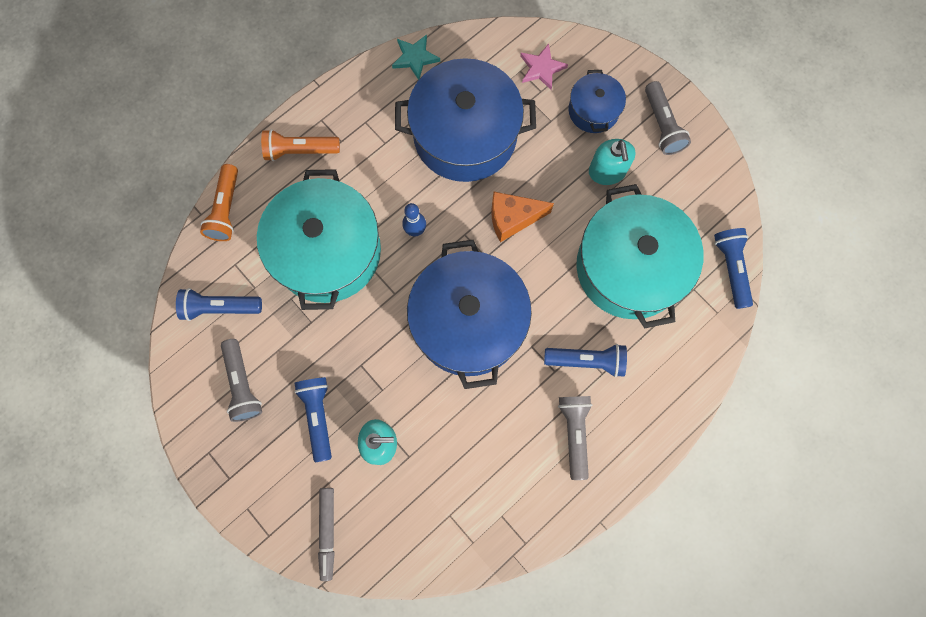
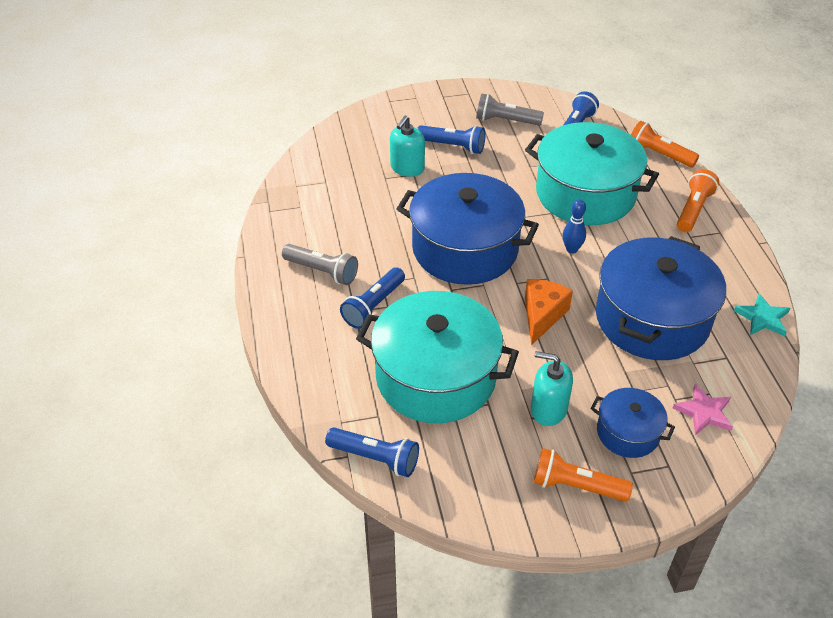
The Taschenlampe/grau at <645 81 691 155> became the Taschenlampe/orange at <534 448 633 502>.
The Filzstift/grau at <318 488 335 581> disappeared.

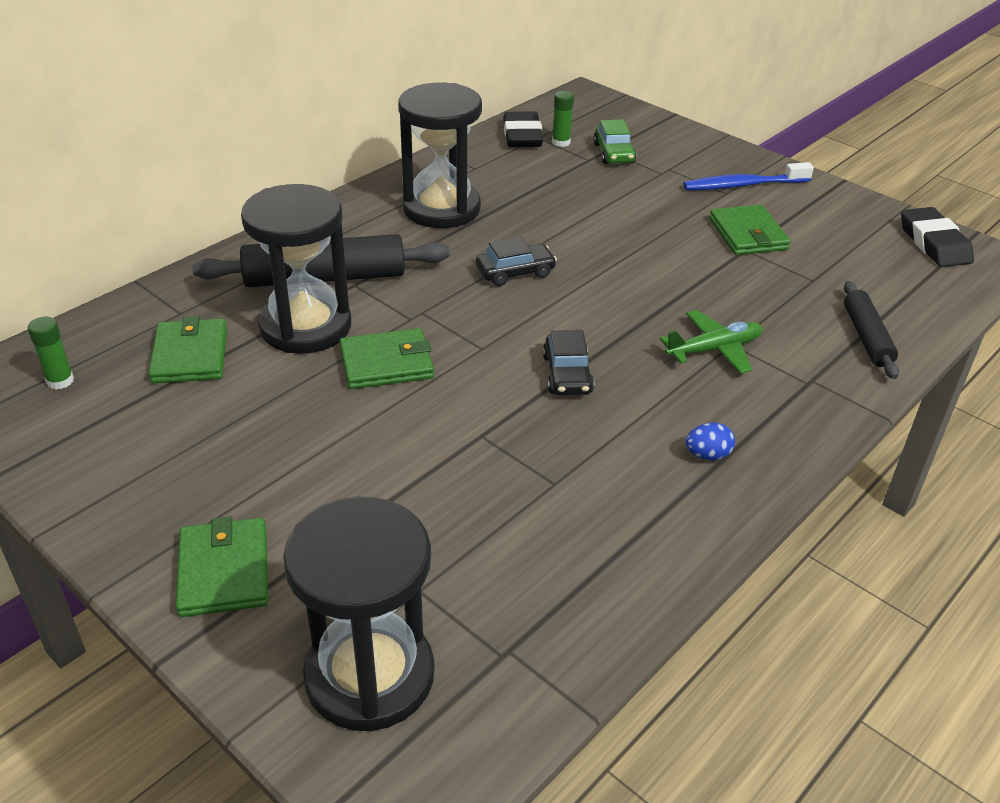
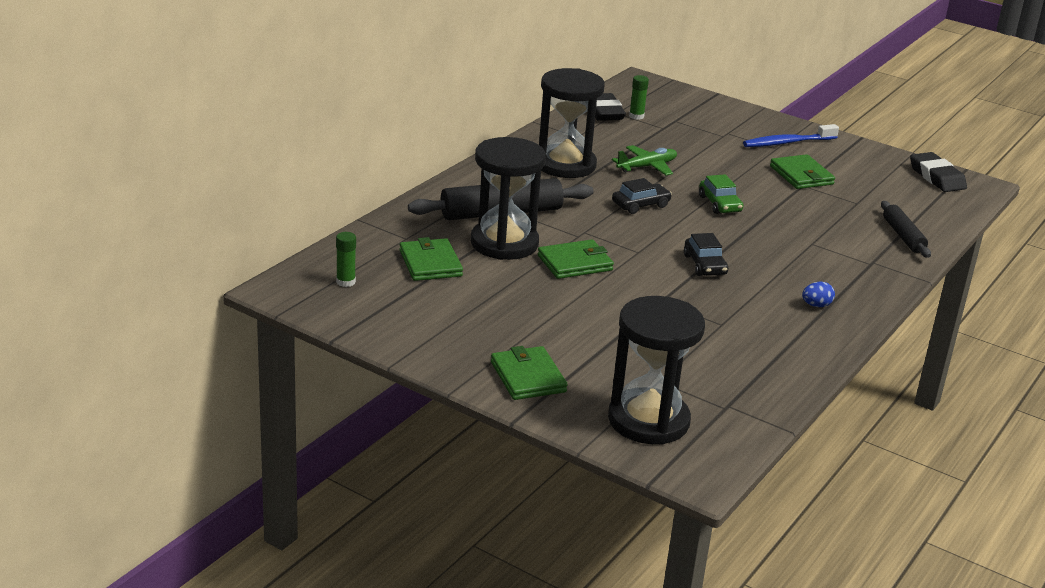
The Auto/grün moved from <593 119 636 164> to <699 174 743 214>.
The Flugzeug/grün moved from <660 310 763 374> to <612 145 677 175>.

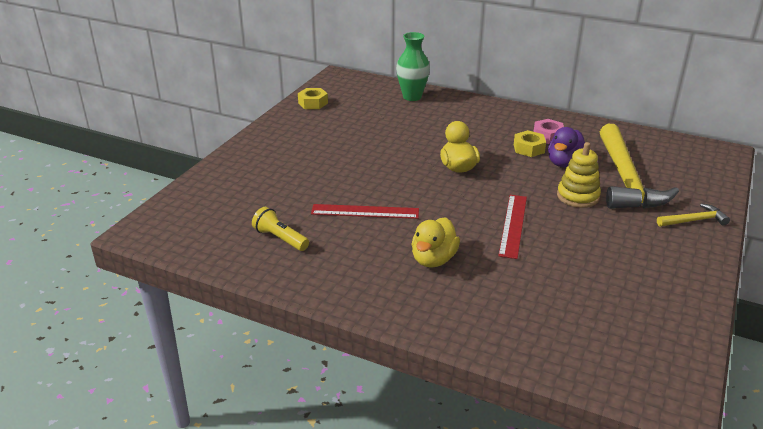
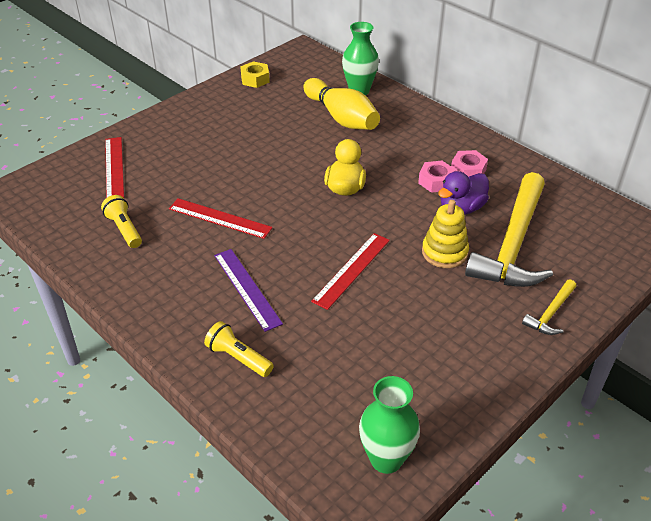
The Sechskantmutter/gelb at <514 130 546 157> became the Sechskantmutter/rosa at <418 161 455 193>.
The Hammer/gelb at <657 204 730 227> turned 120 degrees clockwise.
The Ente/gelb at <411 217 460 268> was replaced by the Lineal/lila at <214 249 283 332>.
The Bowlingkegel/gelb at <303 78 380 130> appeared.
The Lineal/rot at <105 137 124 198> appeared.
The Taschenlampe/gelb at <204 321 274 377> appeared.
The Vase/grün at <359 376 420 474> appeared.

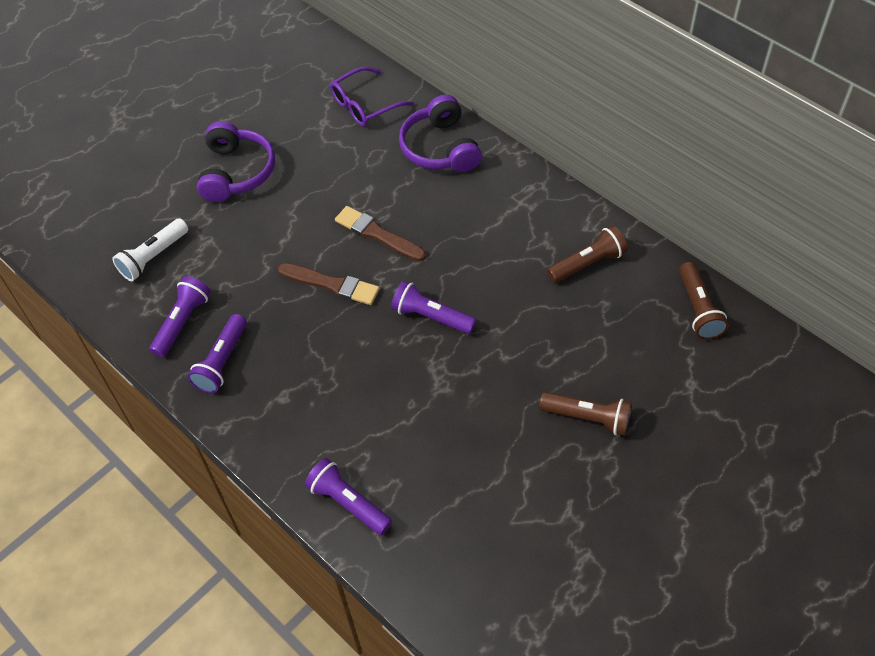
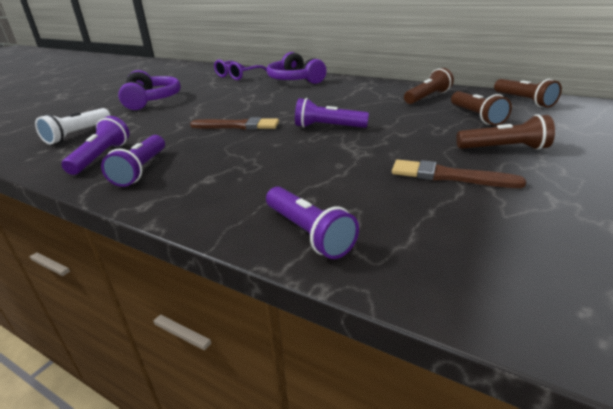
The Pinsel/braun moved from <335 206 426 261> to <392 160 526 188>.
The Taschenlampe/lila at <305 458 392 535> turned 150 degrees counterclockwise.
The Taschenlampe/braun at <451 91 512 126> appeared.

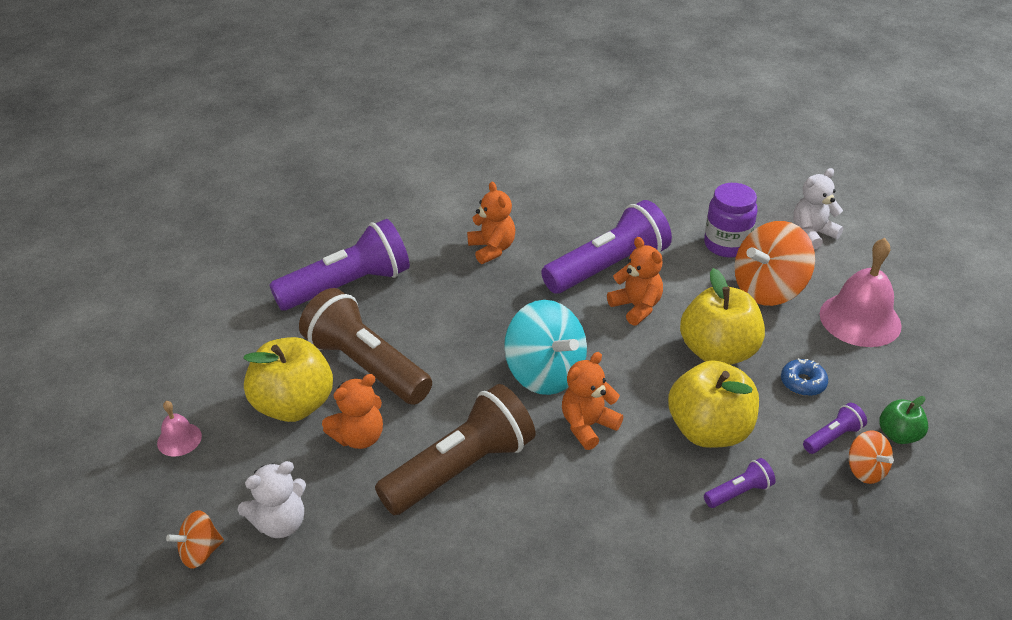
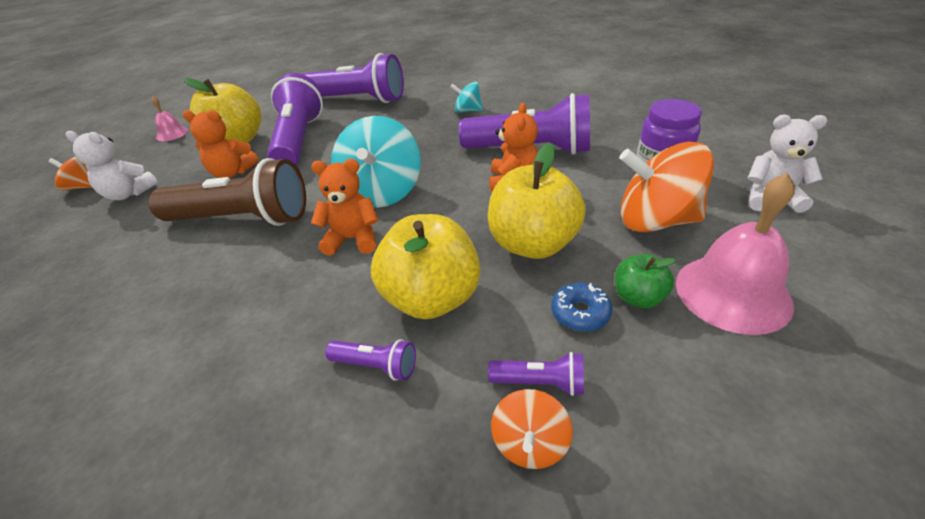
The Teddybär/orange at <467 182 515 264> was replaced by the Kreisel/türkis at <450 82 483 113>.
The Taschenlampe/braun at <299 288 432 405> became the Taschenlampe/lila at <267 73 323 165>.
The Apfel/grün moved from <879 396 928 444> to <615 254 676 308>.

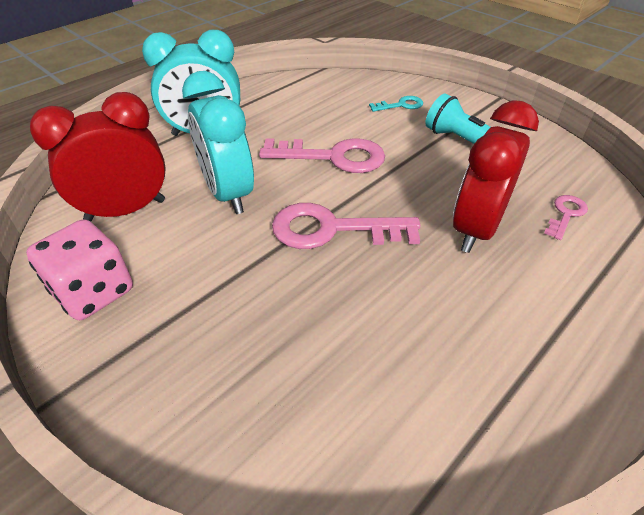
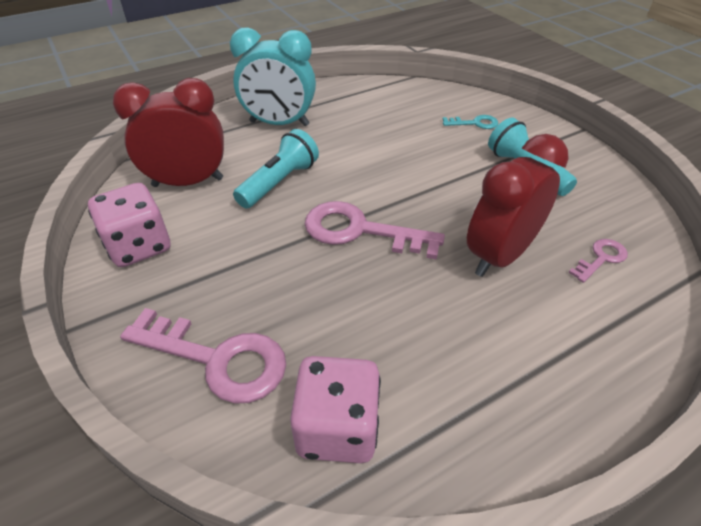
The Wecker/türkis at <182 71 254 214> was replaced by the Taschenlampe/türkis at <233 129 319 208>.
The Schlüssel/rosa moved from <259 138 385 173> to <120 308 286 404>.
The Spielwürfel/rosa at <290 356 381 463> appeared.

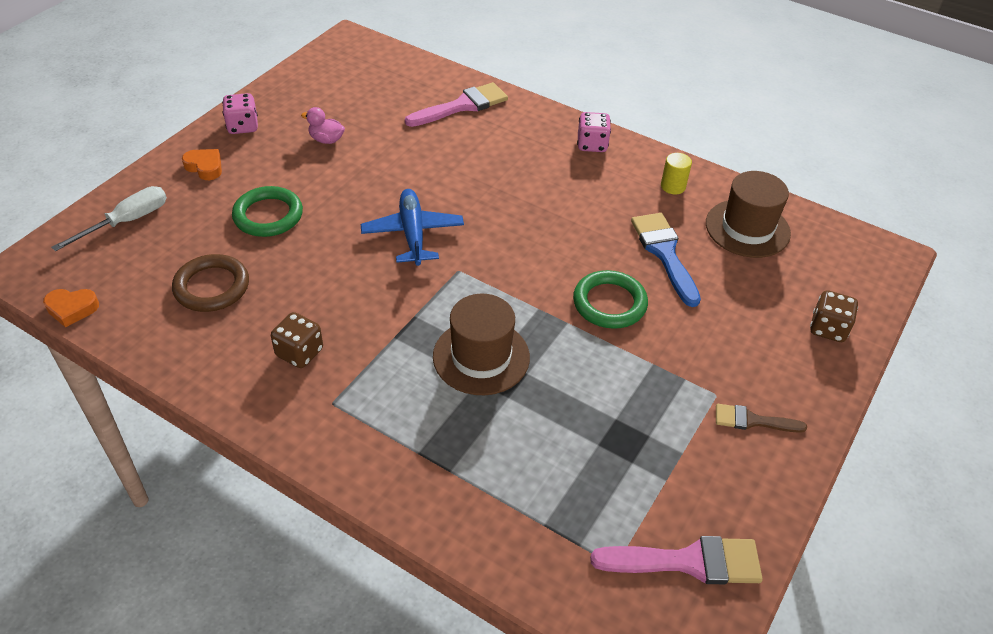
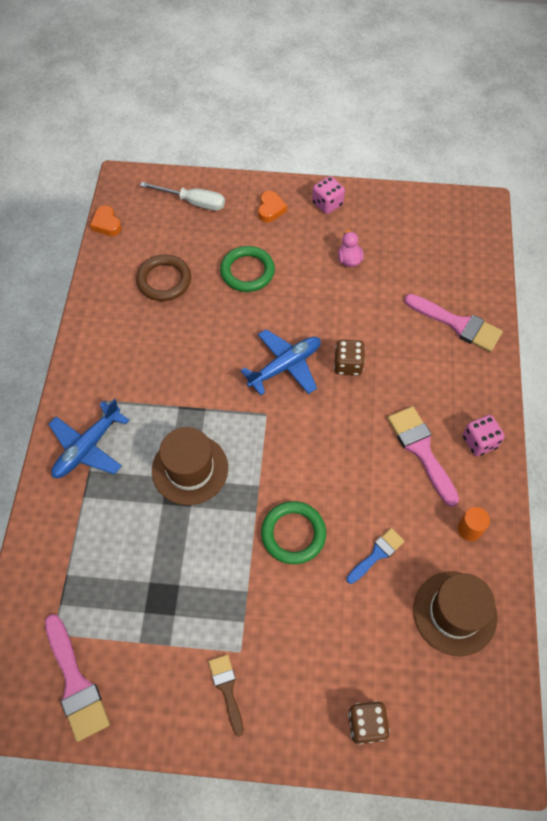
The Vollzylinder/gelb at <661 153 692 194> became the Vollzylinder/orange at <457 507 490 541>.
The Pinsel/blau at <631 213 701 307> changed to 0.61 times the size.
The Spielwürfel/braun moved from <271 312 323 368> to <334 340 365 376>.
The Flugzeug/blau at <49 398 129 478> appeared.
The Pinsel/rosa at <388 406 459 507> appeared.

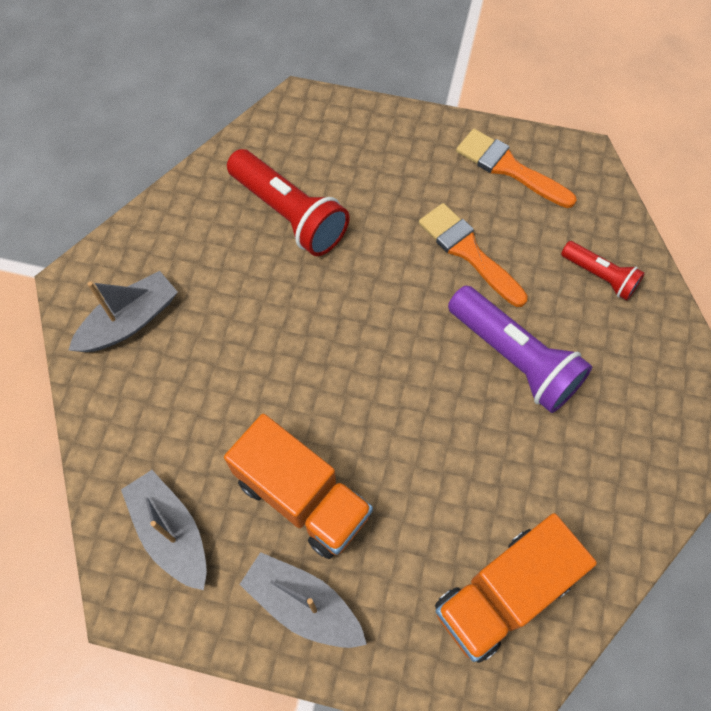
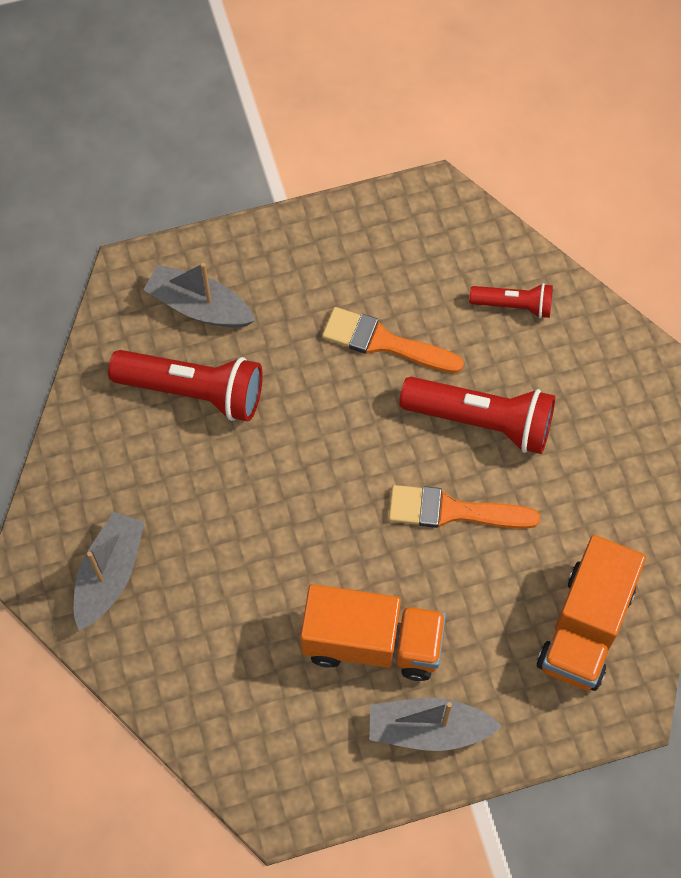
The Pinsel/orange moved from <456 129 577 208> to <389 485 540 529>.
The Taschenlampe/lila at <448 286 592 413> became the Taschenlampe/rot at <399 377 555 454>.
The Boot/grau moved from <121 470 207 590> to <143 263 256 328>.

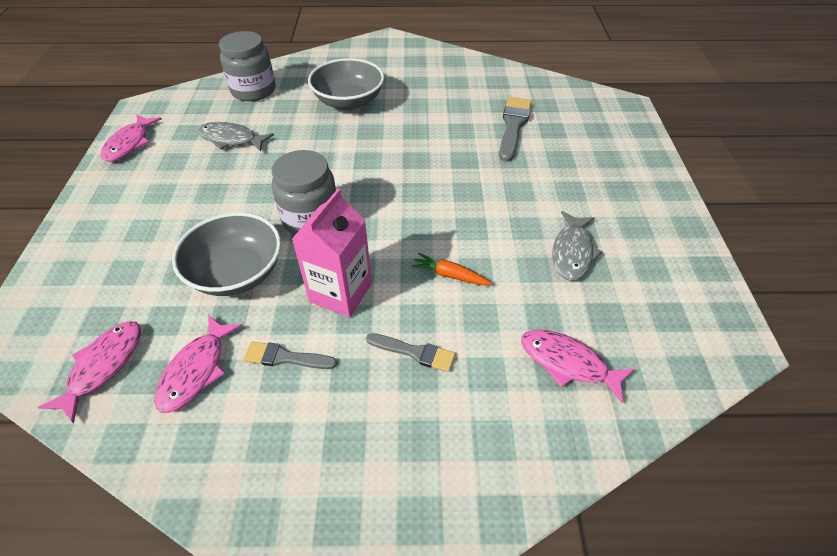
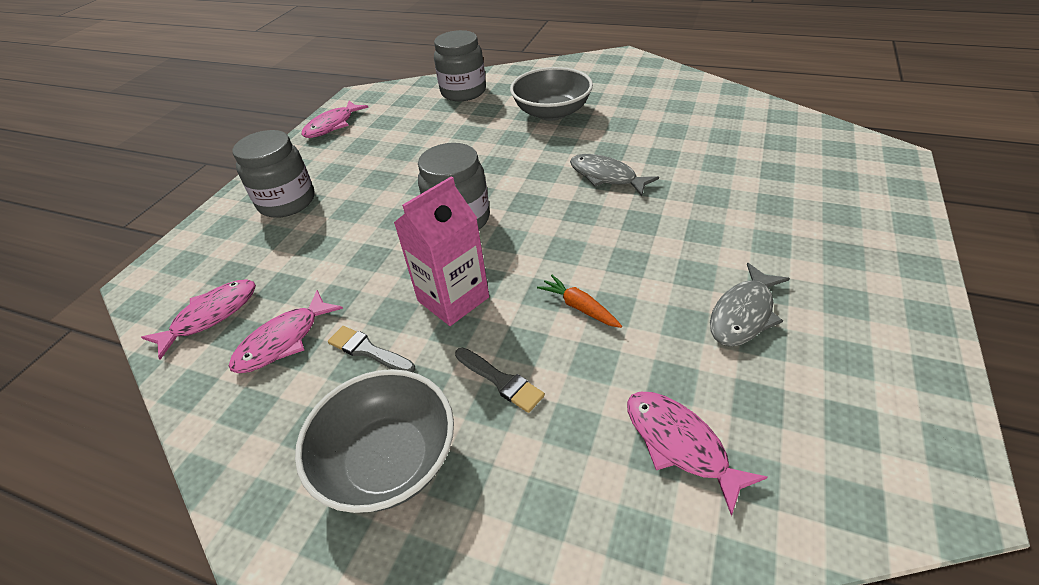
The Pinsel/grau at <499 97 532 162> disappeared.
The Fisch/grau moved from <197 122 274 152> to <570 154 659 196>.
The Schüssel/grau moved from <172 212 281 296> to <295 369 454 513>.
The Einmachglas/grau at <232 130 315 218> appeared.

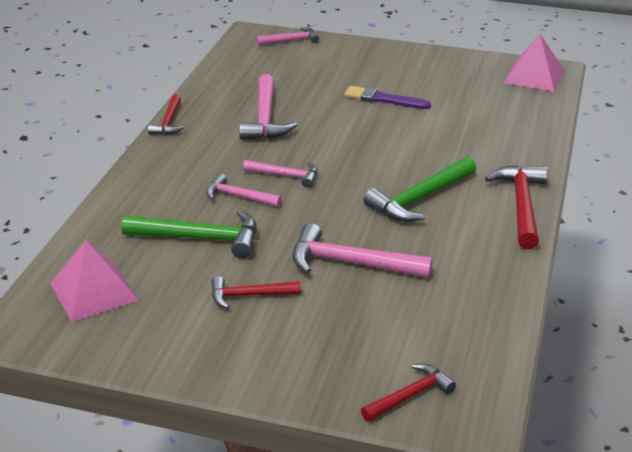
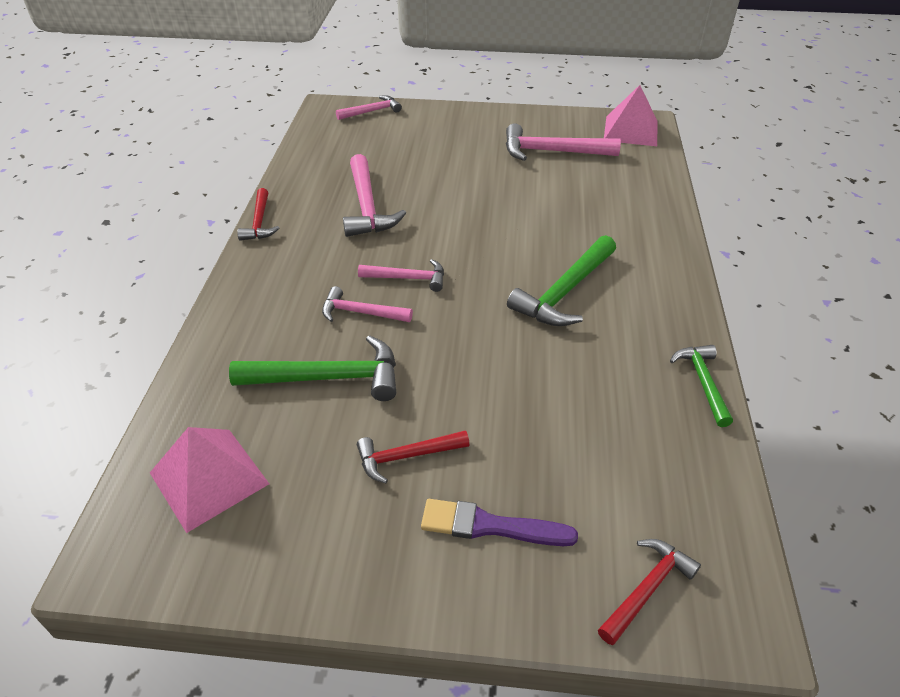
The Pinsel/lila moved from <344 86 431 109> to <421 499 578 546>.
The Hammer/rot at <485 165 548 249> disappeared.
The Hammer/rosa moved from <293 223 433 278> to <506 123 621 161>.
The Hammer/grün at <670 345 733 427> appeared.

